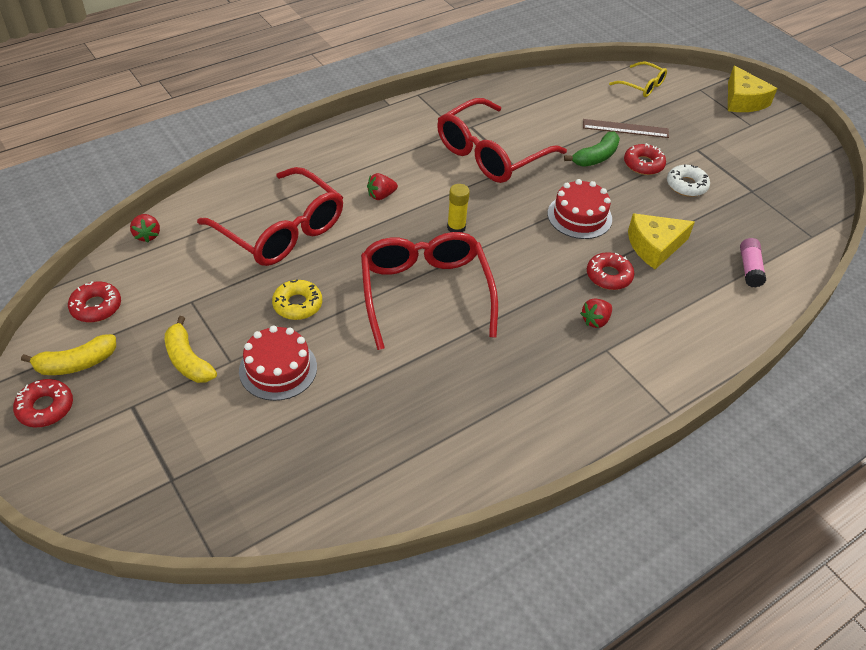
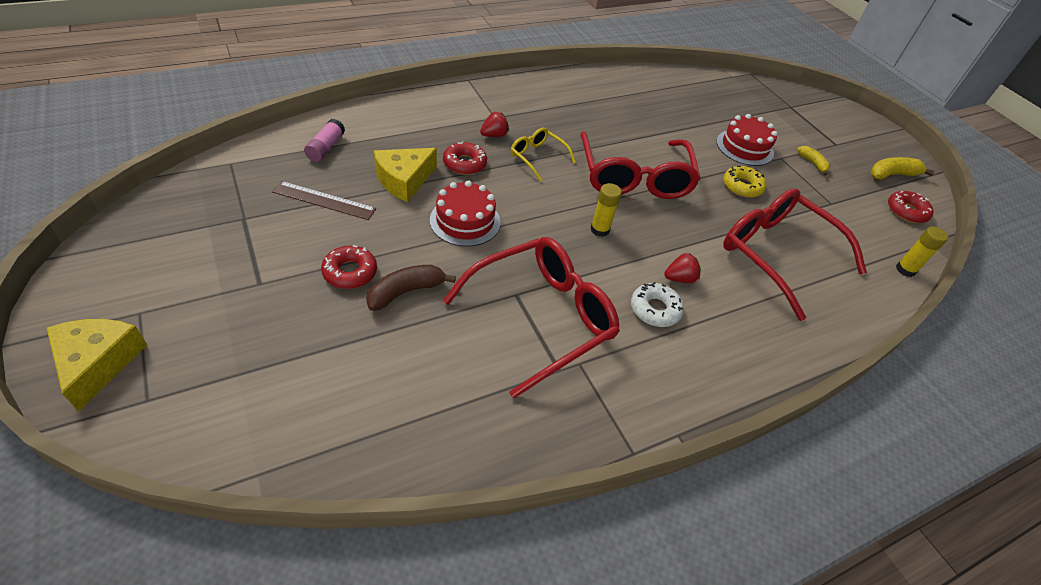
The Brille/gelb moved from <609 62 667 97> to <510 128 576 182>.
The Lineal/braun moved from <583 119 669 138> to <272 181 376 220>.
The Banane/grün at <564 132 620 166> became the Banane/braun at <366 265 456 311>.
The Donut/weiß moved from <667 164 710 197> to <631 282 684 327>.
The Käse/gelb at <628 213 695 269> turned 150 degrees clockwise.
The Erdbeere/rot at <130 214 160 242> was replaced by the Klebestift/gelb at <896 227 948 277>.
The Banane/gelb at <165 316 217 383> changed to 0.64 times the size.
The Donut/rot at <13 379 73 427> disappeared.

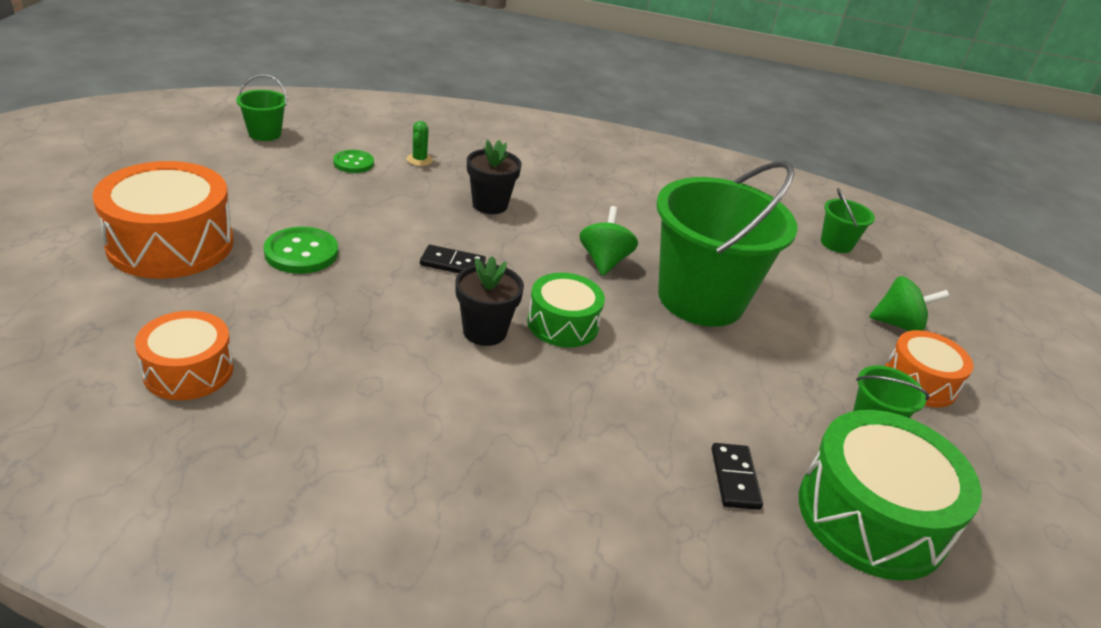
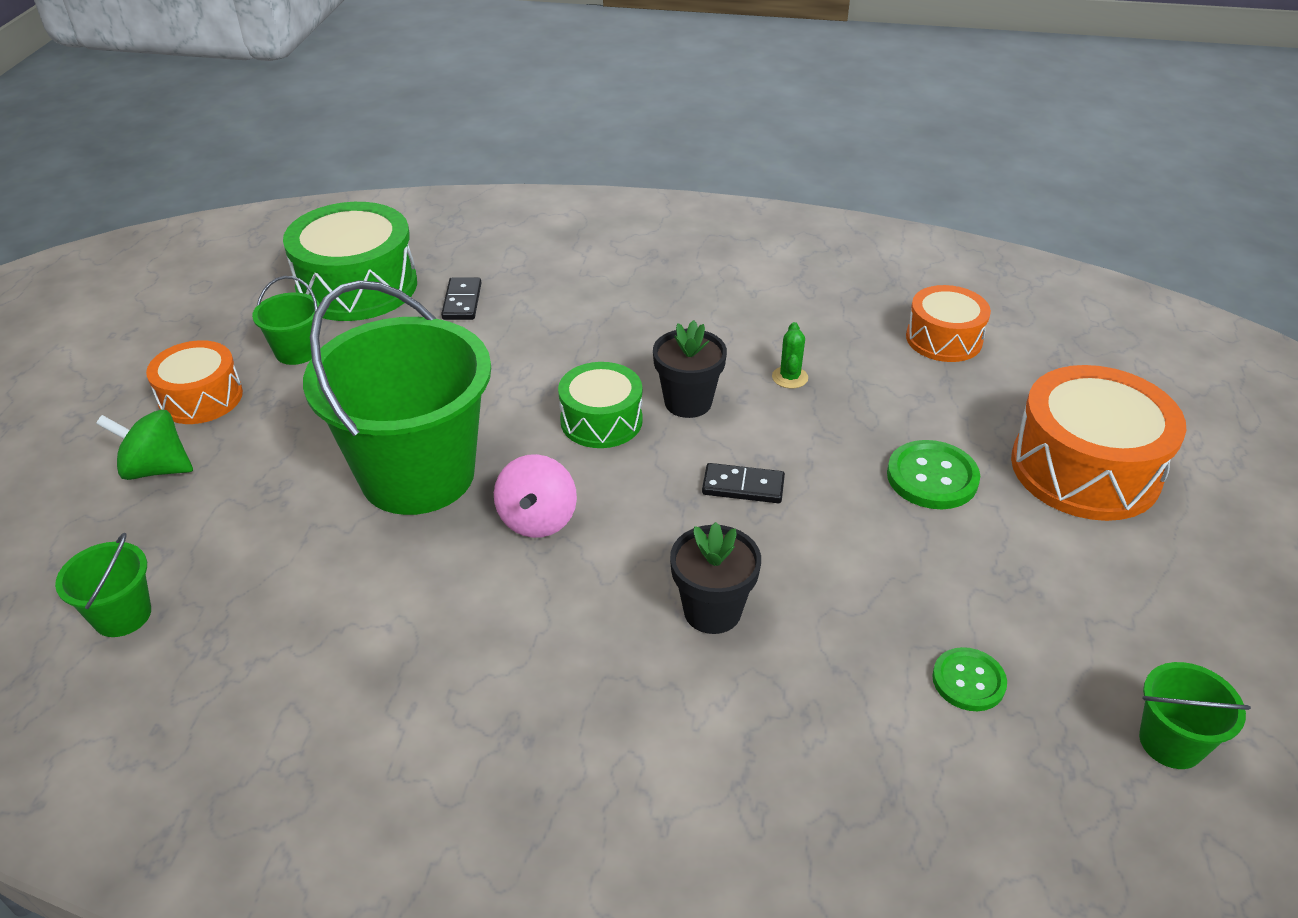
The Kaktus/grün moved from <407 121 433 166> to <772 322 808 389>.
The Kreisel/grün at <579 206 638 276> became the Kreisel/rosa at <494 454 577 538>.

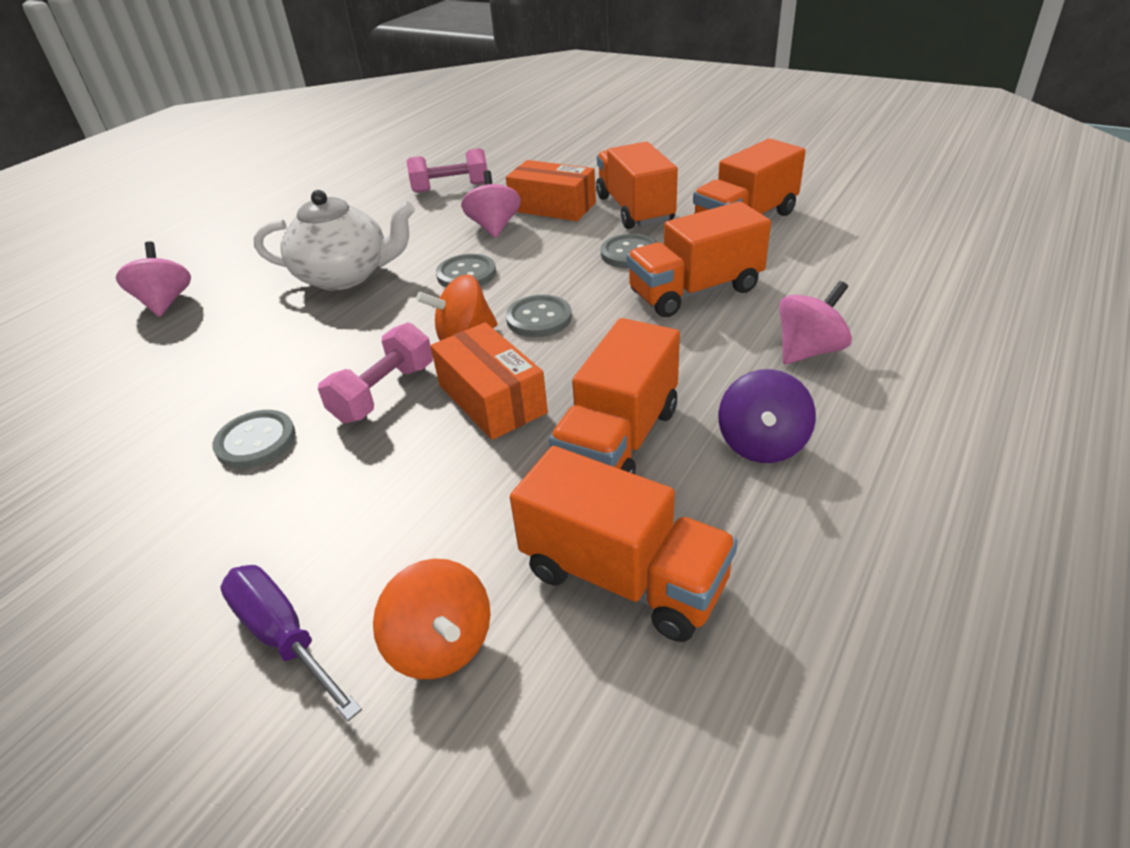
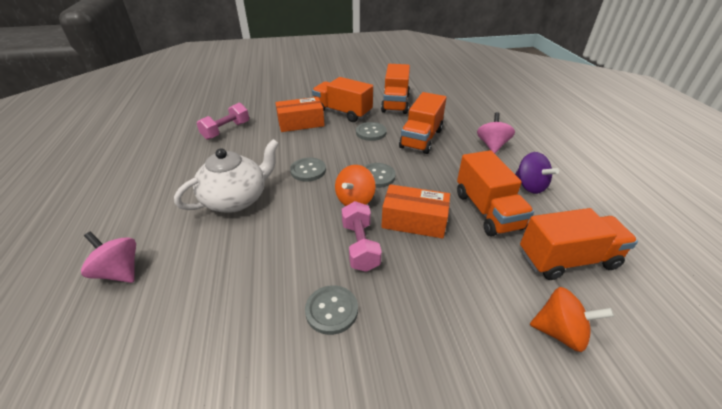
The Kreisel/rosa at <461 170 521 238> disappeared.
The Schraubenzieher/lila at <220 565 362 721> disappeared.

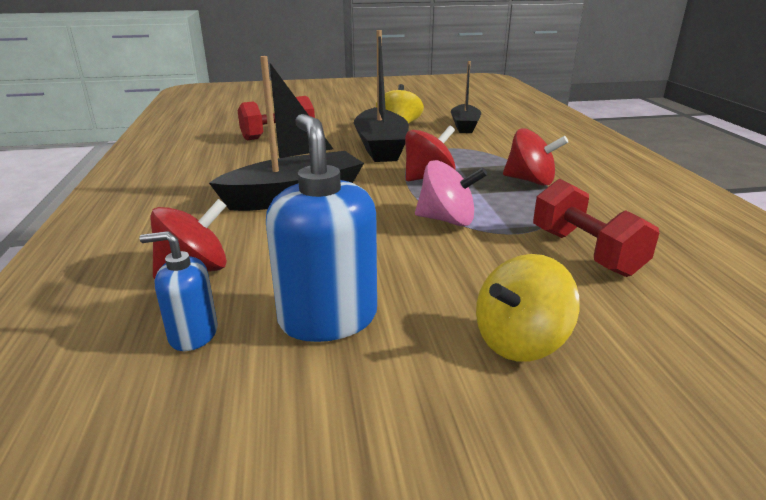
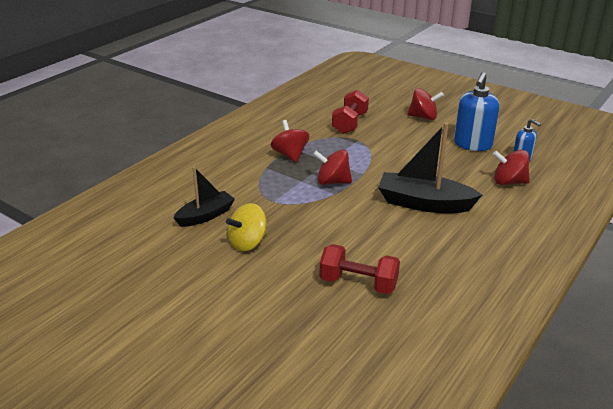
The Boot/schwarz at <354 30 409 162> disappeared.
The Kreisel/rosa at <415 160 487 226> disappeared.
The Kreisel/gelb at <476 254 580 362> became the Kreisel/rot at <407 88 444 120>.

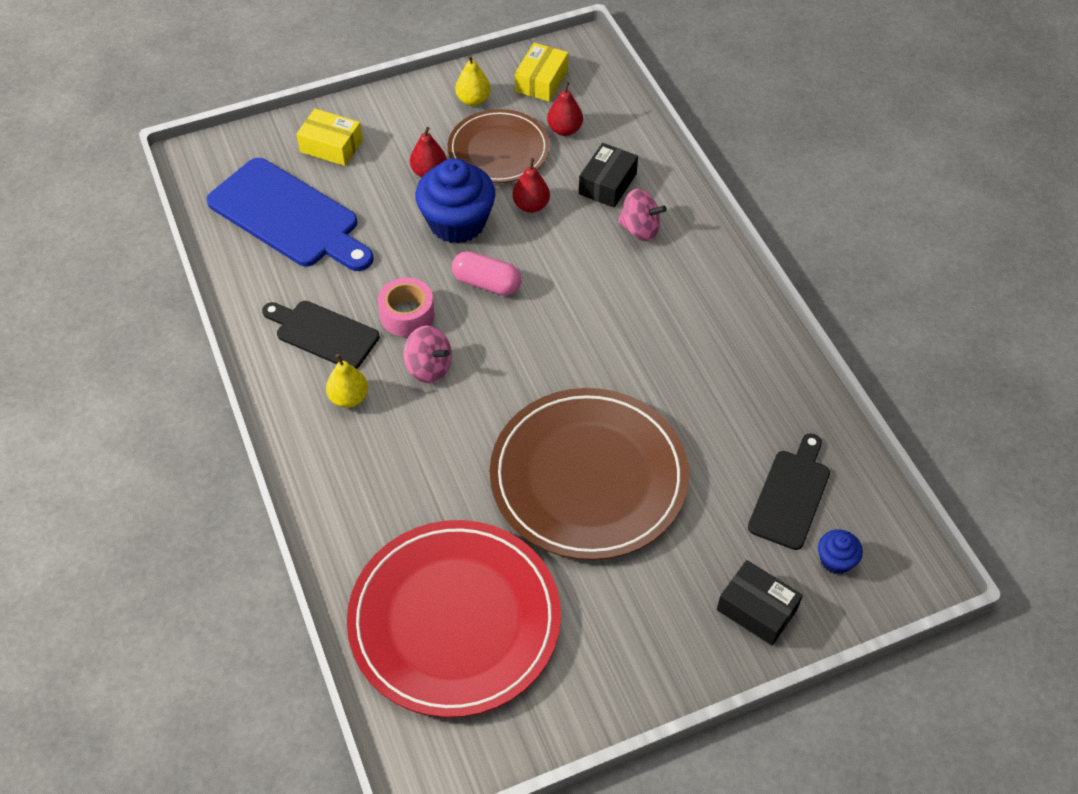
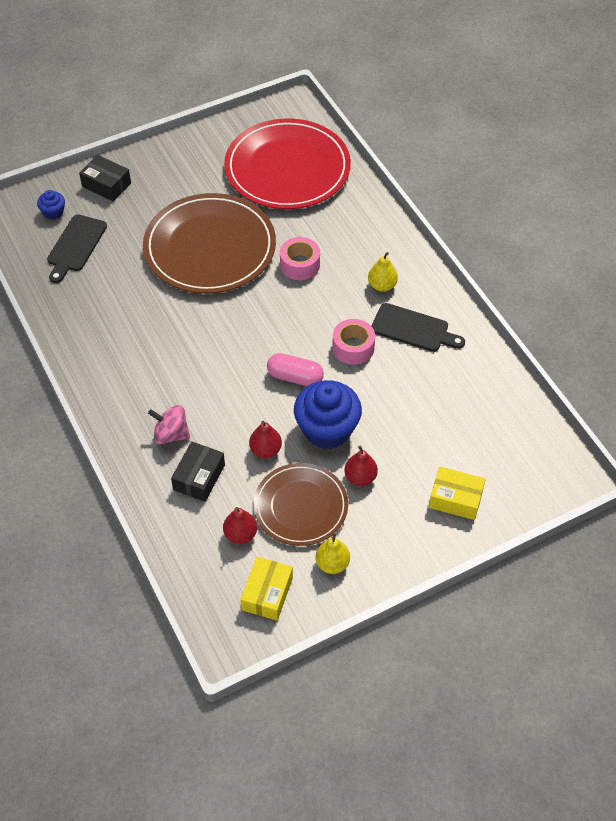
The Schneidebrett/blau at <207 158 374 271> disappeared.
The Kreisel/rosa at <404 326 452 383> disappeared.
The Klebeband/rosa at <280 237 320 280> appeared.

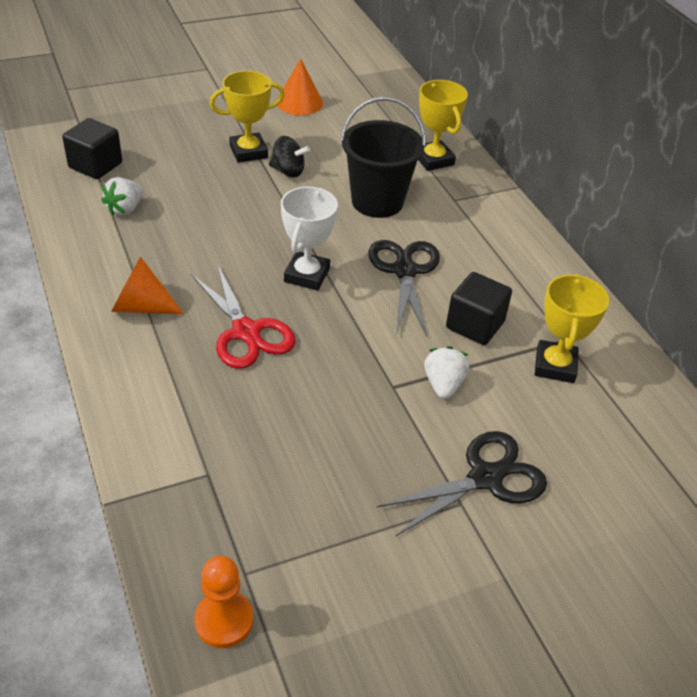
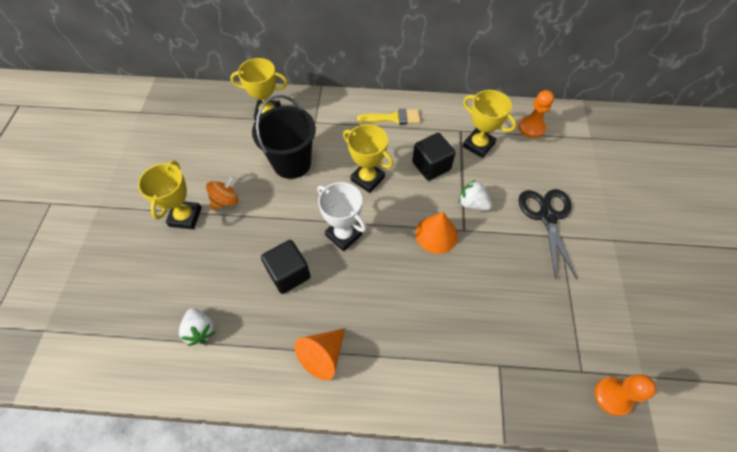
The Kegel/orange moved from <277 58 323 115> to <415 212 458 254>.
The Kubus/schwarz moved from <62 118 122 179> to <261 240 311 294>.
The Kreisel/schwarz at <269 136 310 177> became the Kreisel/orange at <206 176 238 210>.
The Schere/schwarz at <368 240 440 337> was replaced by the Pokal/gelb at <343 124 393 193>.
The Schere/rot at <191 264 296 369> disappeared.
The Bauer/orange at <518 90 554 138> appeared.
The Pinsel/gelb at <357 109 420 125> appeared.

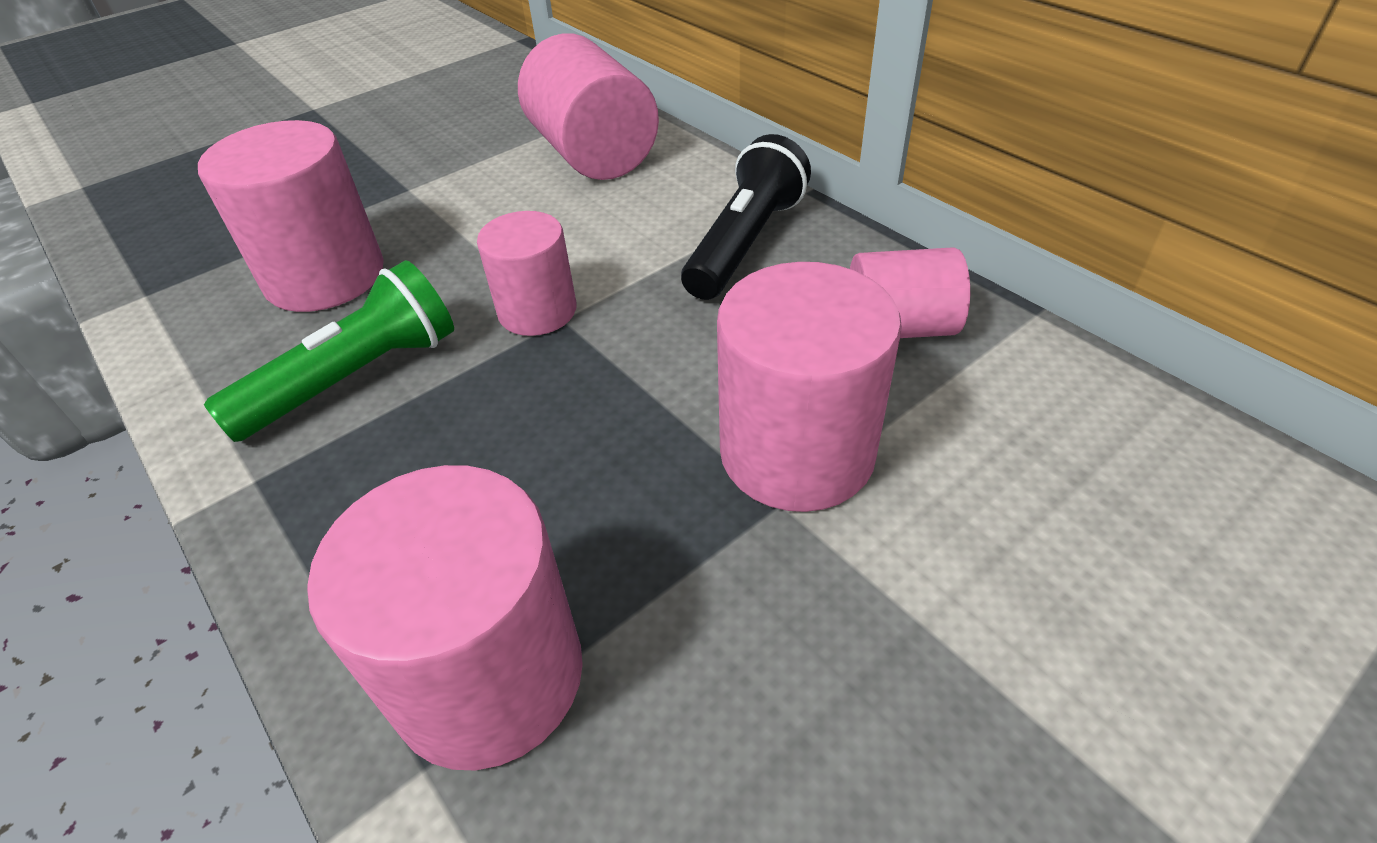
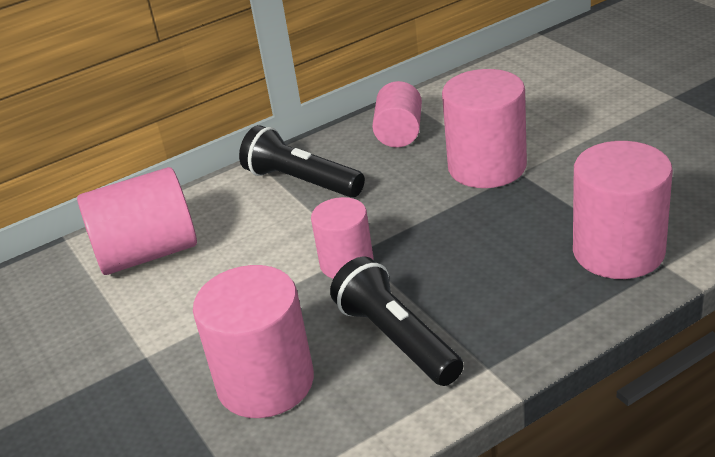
The Taschenlampe/grün at <204 260 454 442> became the Taschenlampe/schwarz at <330 257 464 386>.

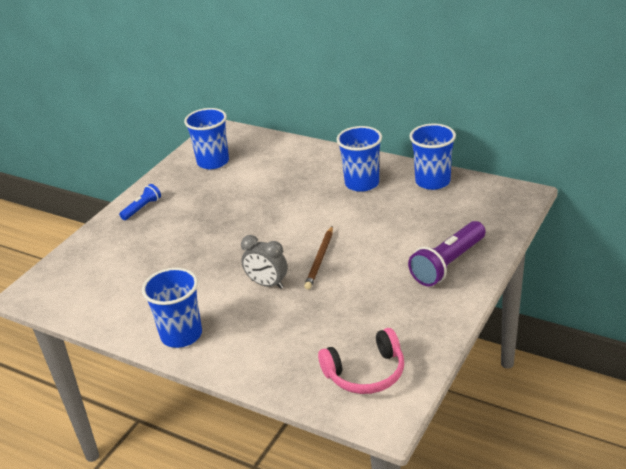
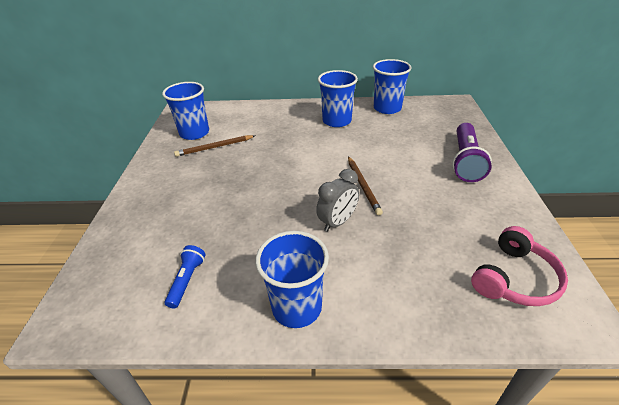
The Taschenlampe/blau moved from <119 184 161 220> to <165 245 206 308>.
The Wecker/grau at <241 235 288 289> turned 45 degrees counterclockwise.
The Bleistift/braun at <174 135 255 157> appeared.

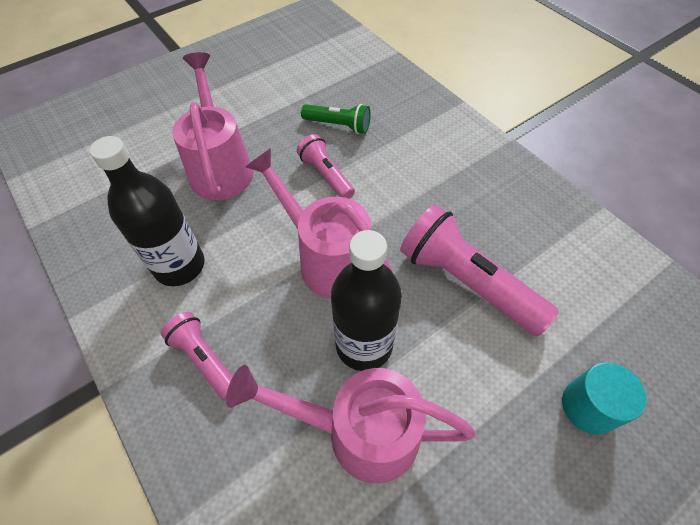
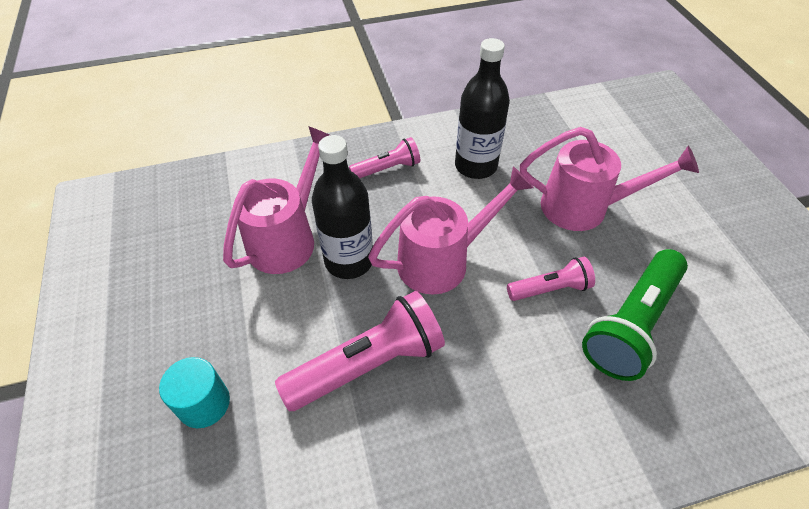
The Taschenlampe/grün at <301 104 370 134> changed to 1.77 times the size.

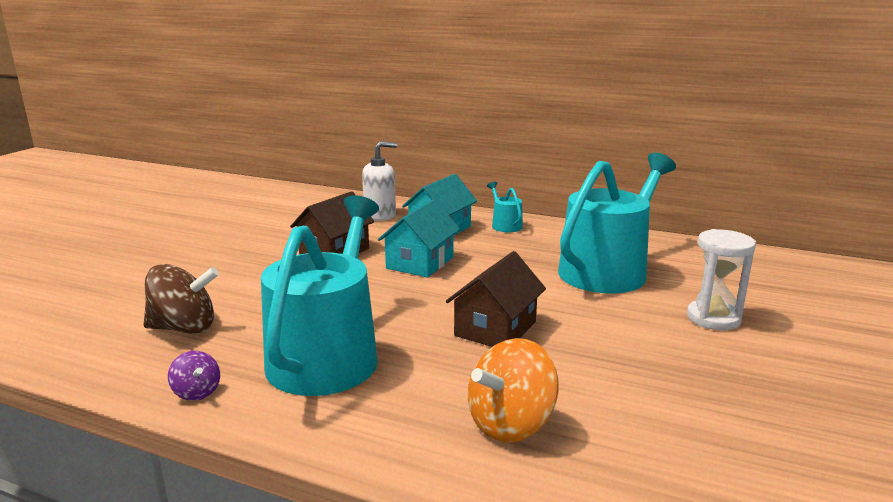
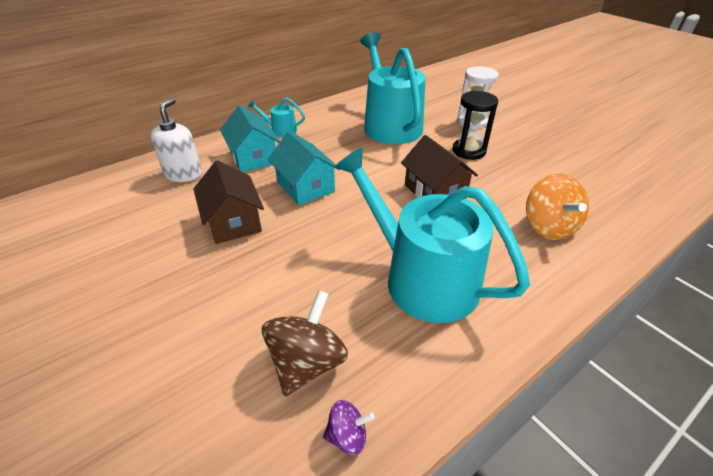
The Kreisel/lila moved from <168 351 220 401> to <323 400 375 455>.
The Sanduhr/schwarz at <453 91 498 160> appeared.

